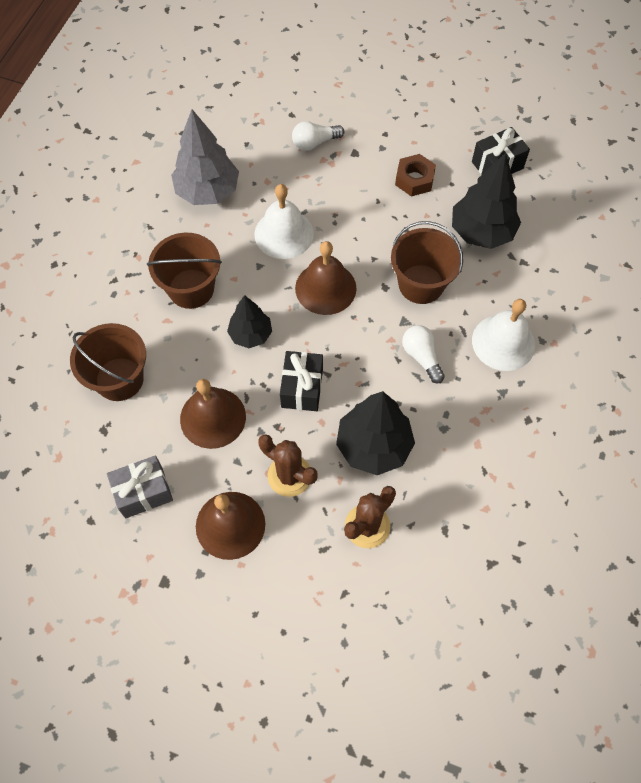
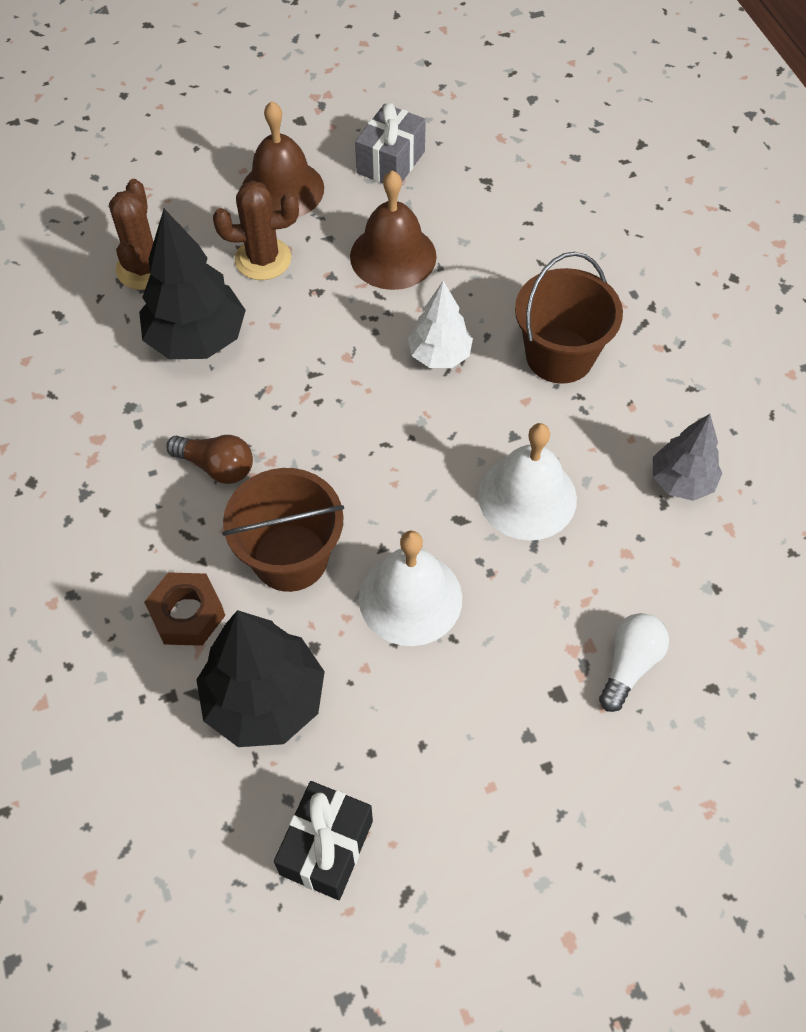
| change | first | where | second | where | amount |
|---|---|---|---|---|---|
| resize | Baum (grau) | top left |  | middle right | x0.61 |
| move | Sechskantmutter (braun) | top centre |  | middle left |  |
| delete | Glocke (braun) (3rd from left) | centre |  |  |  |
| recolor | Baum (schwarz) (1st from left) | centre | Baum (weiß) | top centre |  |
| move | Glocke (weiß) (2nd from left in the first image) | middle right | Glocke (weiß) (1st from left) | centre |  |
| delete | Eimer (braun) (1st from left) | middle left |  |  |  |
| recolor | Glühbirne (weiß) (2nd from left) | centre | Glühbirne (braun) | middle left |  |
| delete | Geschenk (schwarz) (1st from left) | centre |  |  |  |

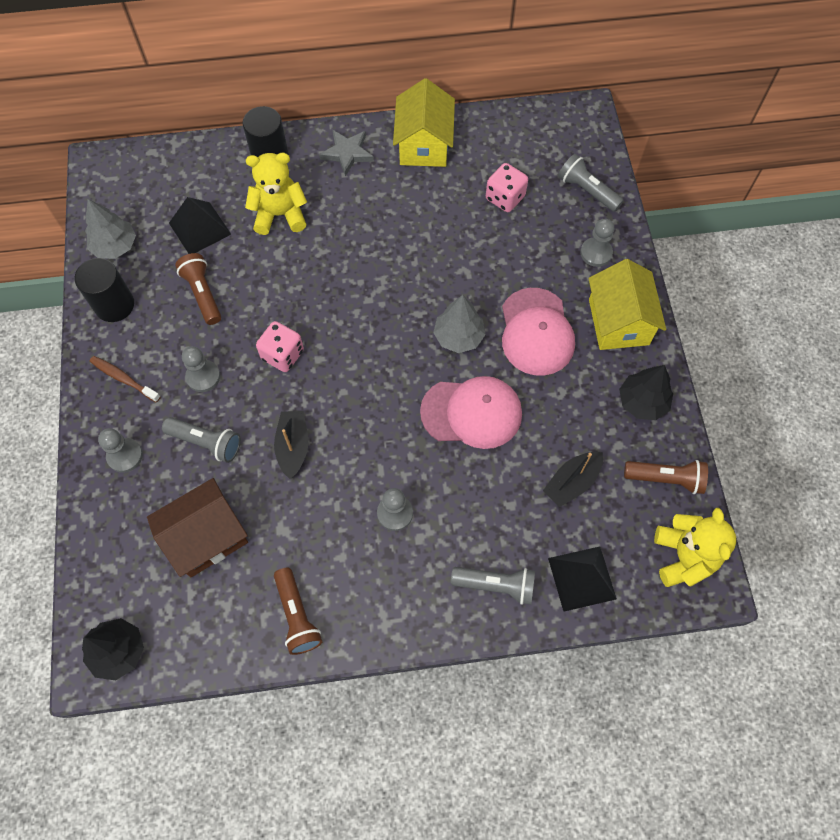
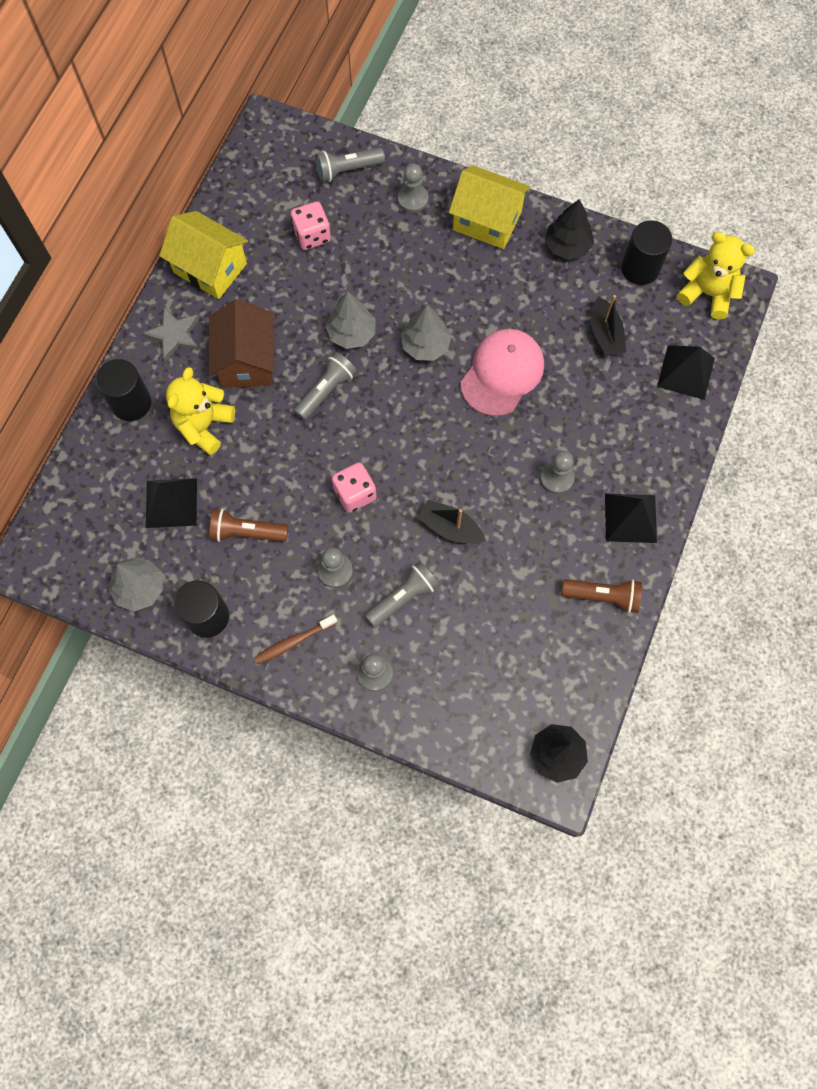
| change | first | where | second | where | amount |
|---|---|---|---|---|---|
| delete | Kappe (rosa) (2nd from left) | centre |  |  |  |
| replace | Taschenlampe (braun) (3rd from left) | middle right | Vollzylinder (schwarz) (3rd from left) | top right |  |
| move | Haus (braun) | middle left |  | top left |  |
| move | Taschenlampe (grau) (2nd from left in the first image) | bottom centre | Taschenlampe (grau) (1st from left) | centre |  |
| insert |  |  | Baum (grau) (2nd from left) | top centre |  |
| insert |  |  | Pyramide (schwarz) (2nd from left) | middle right |  |

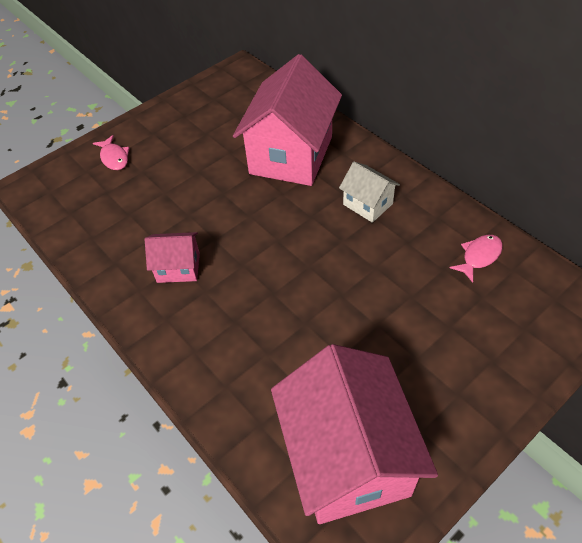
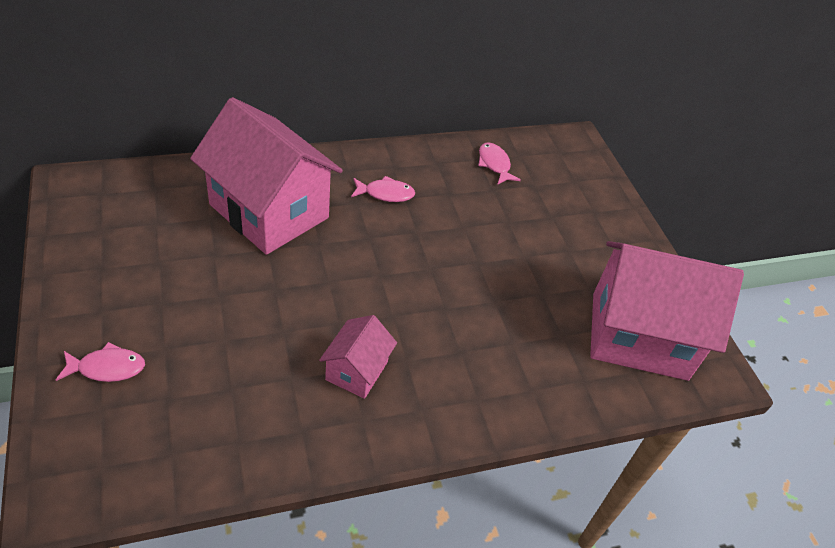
| change | first | where | second | where | amount |
|---|---|---|---|---|---|
| replace | Haus (weiß) | centre | Fisch (rosa) (2nd from left) | centre |  |

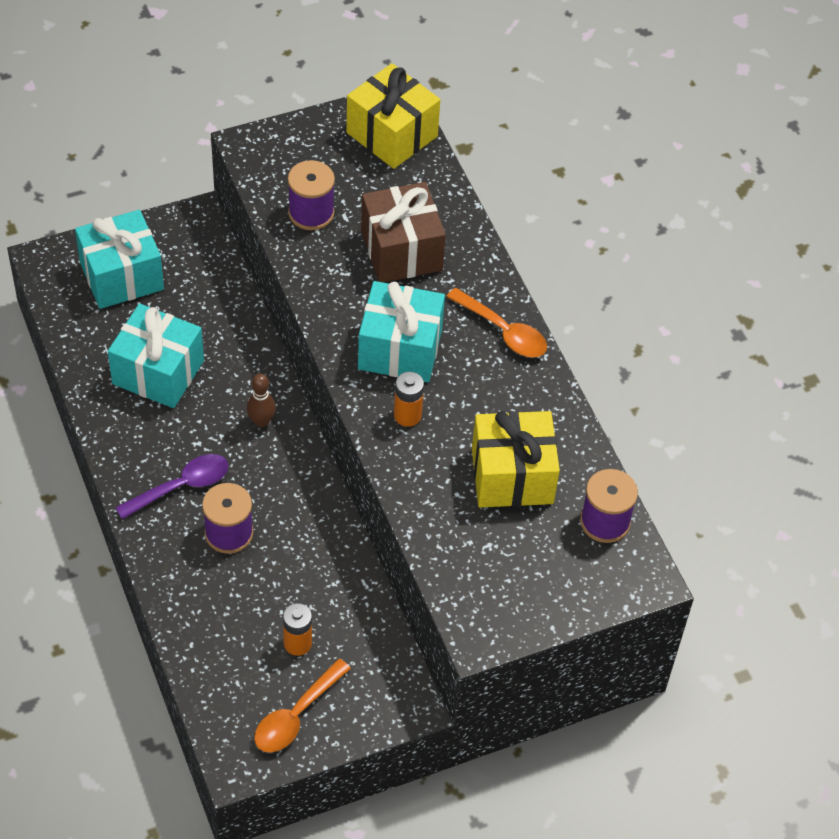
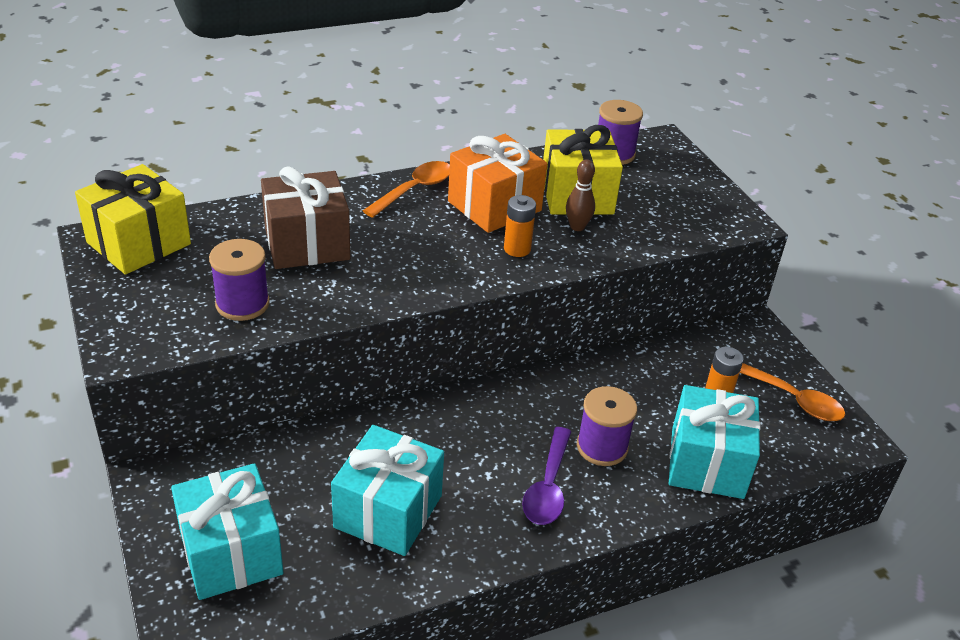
| change | first | where | second | where | amount |
|---|---|---|---|---|---|
| move | Geschenk (türkis) (3rd from left) | centre |  | bottom right |  |
| move | Bowlingkegel (braun) | middle left |  | top centre |  |
| rotate | Löffel (lila) | middle left |  | bottom centre | 135 degrees counterclockwise |
| insert |  |  | Geschenk (orange) | top centre |  |

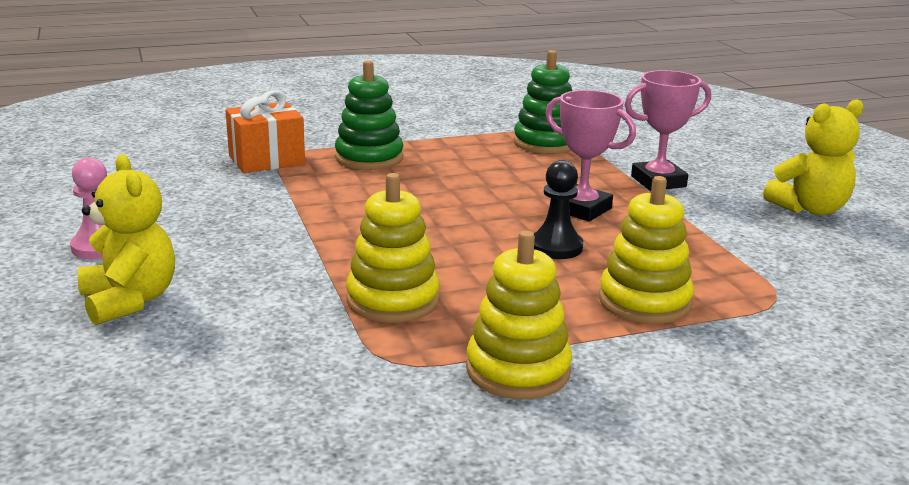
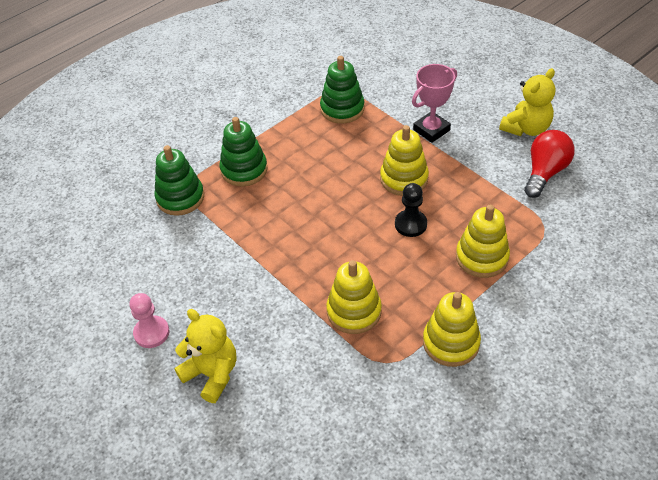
| change | first | where | second | where | amount |
|---|---|---|---|---|---|
| replace | Geschenk (orange) | top left | Stapelspielzeug (grün) (1st from left) | middle left |  |
| replace | Pokal (rosa) (1st from left) | top centre | Stapelspielzeug (gelb) (2nd from left) | centre |  |
| insert |  |  | Glühbirne (rot) | middle right |  |

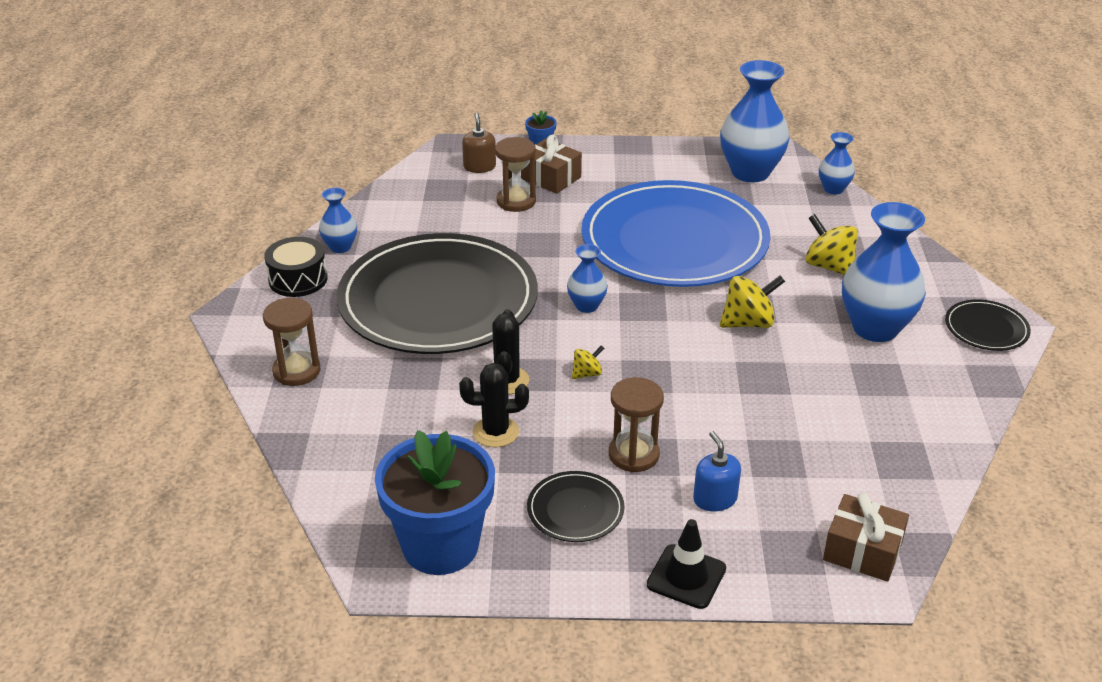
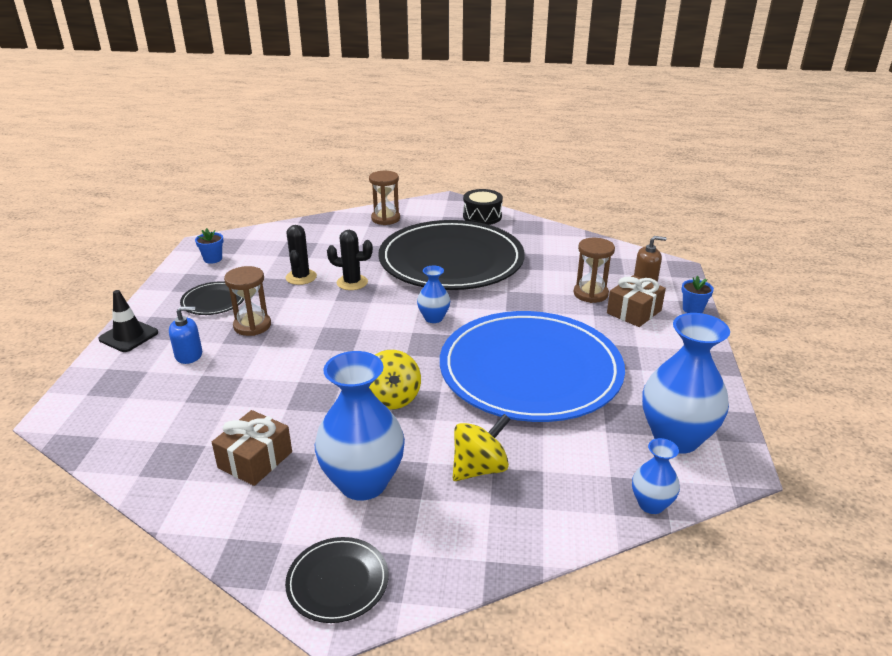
| change | first | where | second | where | amount |
|---|---|---|---|---|---|
| delete | Vase (blau) (1st from left) | top left |  |  |  |
| delete | Kreisel (gelb) (1st from left) | centre |  |  |  |
| resize | Blumentopf (blau) (1st from left) | bottom centre |  | middle left | x0.40 |
| move | Geschenk (braun) (2nd from left in the first image) | bottom right | Geschenk (braun) (1st from left) | bottom left |  |

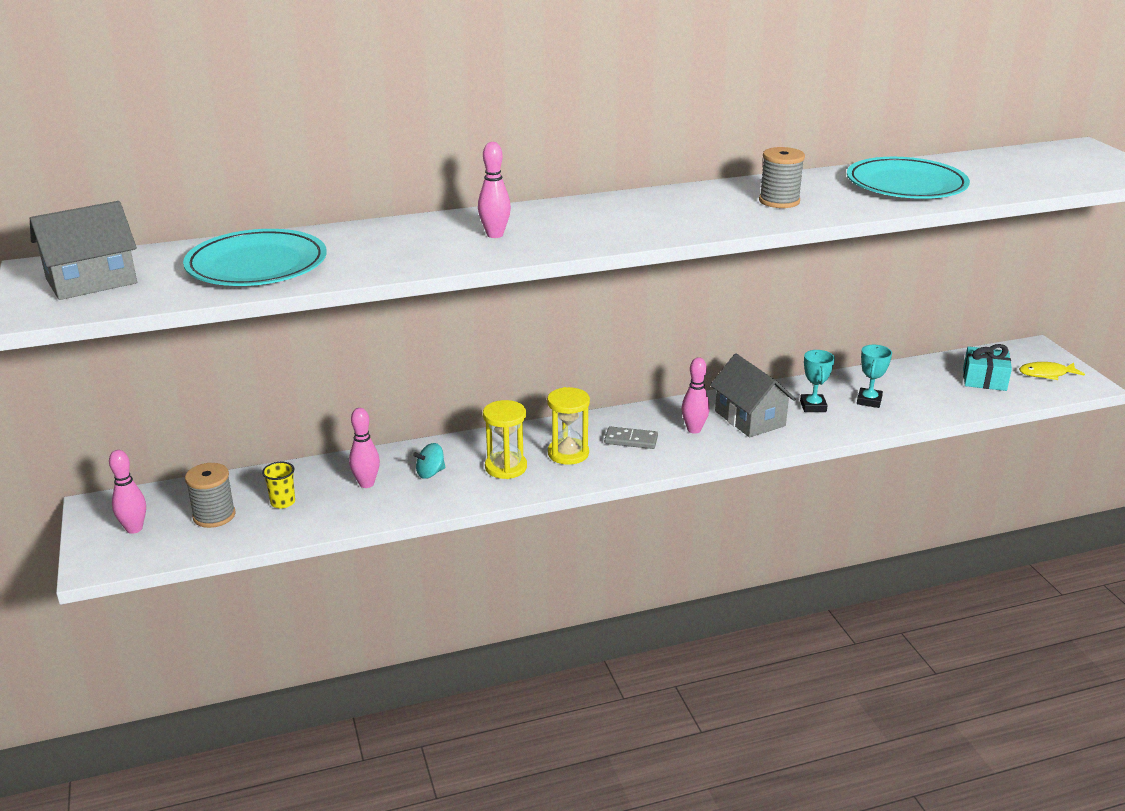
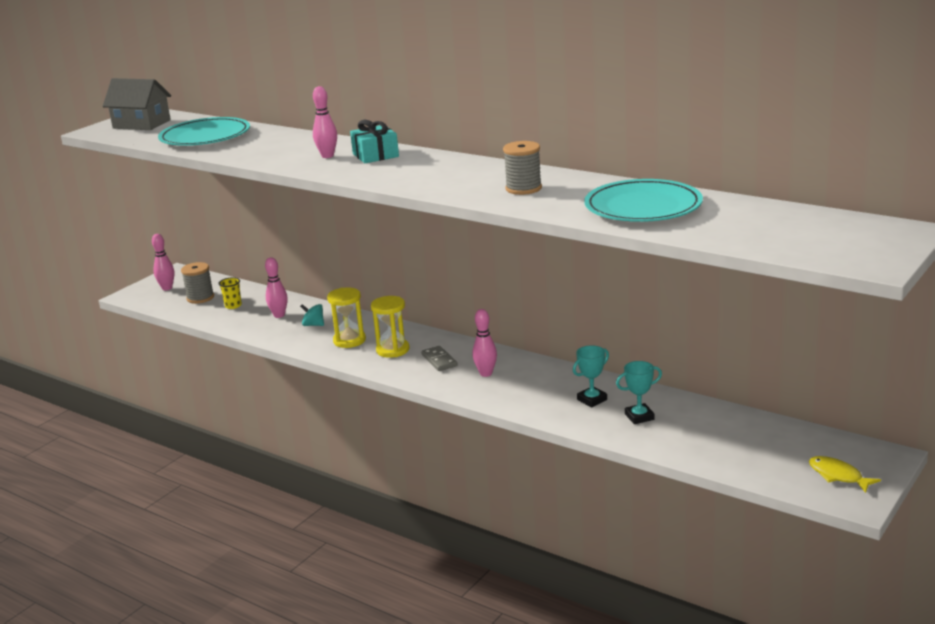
| change | first | where | second | where | amount |
|---|---|---|---|---|---|
| move | Geschenk (türkis) | middle right |  | top centre |  |
| delete | Haus (grau) (2nd from left) | middle right |  |  |  |

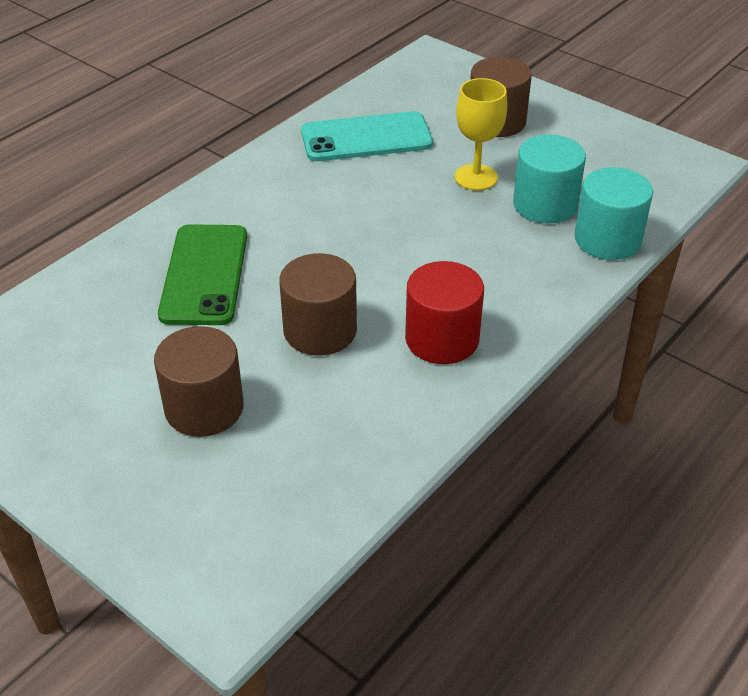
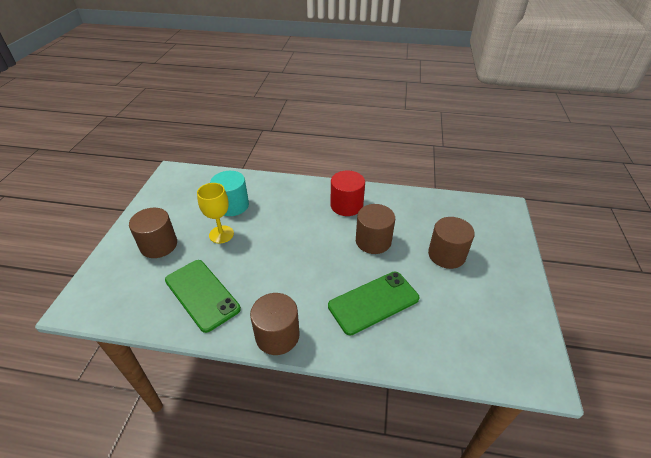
| change | first | where | second | where | amount |
|---|---|---|---|---|---|
| recolor | Handy (türkis) | top centre | Handy (grün) (1st from left) | middle left |  |
| delete | Vollzylinder (türkis) (2nd from left) | top right |  |  |  |
| insert |  |  | Vollzylinder (braun) (2nd from left) | bottom centre |  |

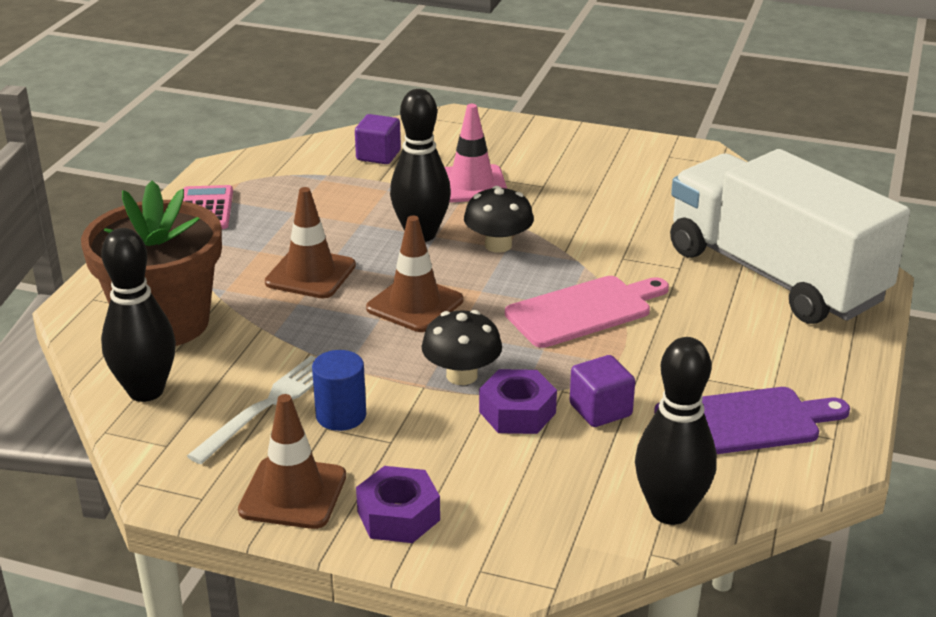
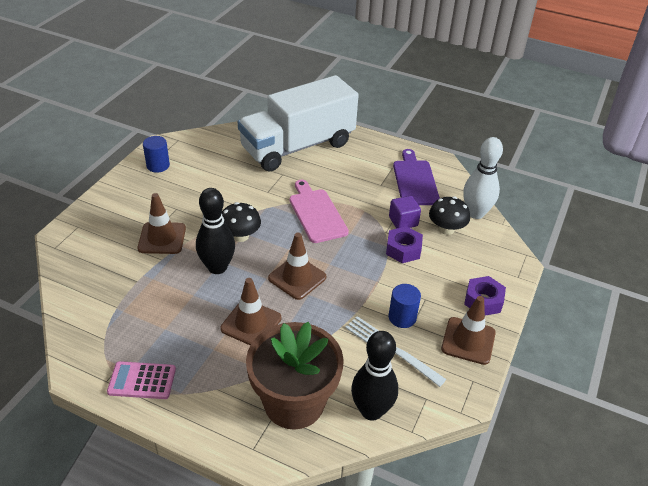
| change | first | where | second | where | amount |
|---|---|---|---|---|---|
| recolor | Leitkegel (rosa) | top centre | Leitkegel (braun) (1st from left) | middle left |  |
| delete | Kubus (lila) (1st from left) | top centre |  |  |  |
| move | Pilz (schwarz) (1st from left in the first image) | centre | Pilz (schwarz) (2nd from left) | middle right |  |
| recolor | Bowlingkegel (schwarz) (3rd from left) | bottom right | Bowlingkegel (weiß) | middle right |  |
| insert |  |  | Vollzylinder (blau) (1st from left) | top left |  |

